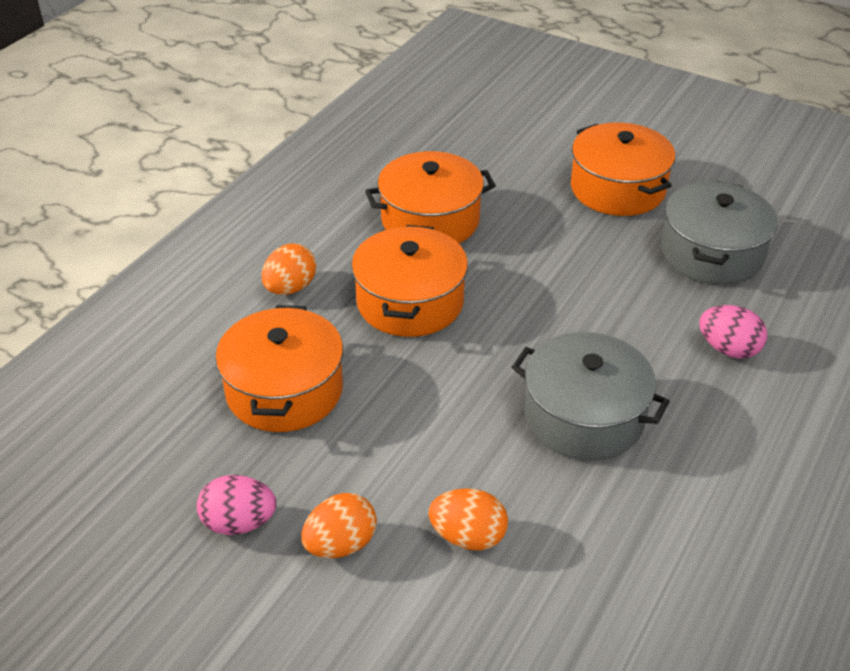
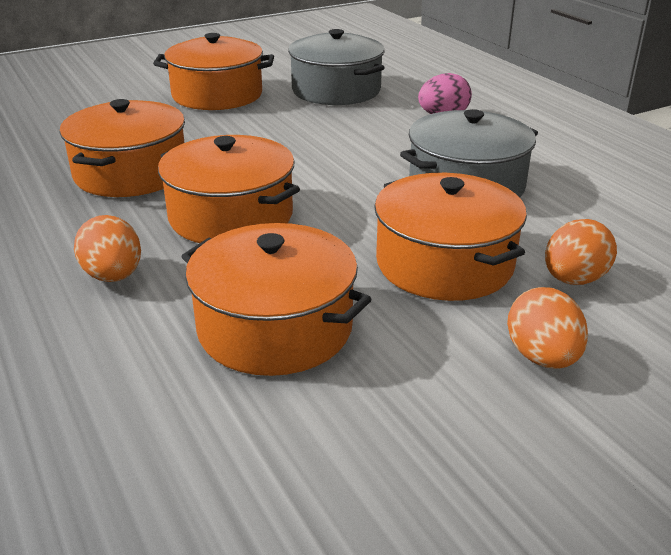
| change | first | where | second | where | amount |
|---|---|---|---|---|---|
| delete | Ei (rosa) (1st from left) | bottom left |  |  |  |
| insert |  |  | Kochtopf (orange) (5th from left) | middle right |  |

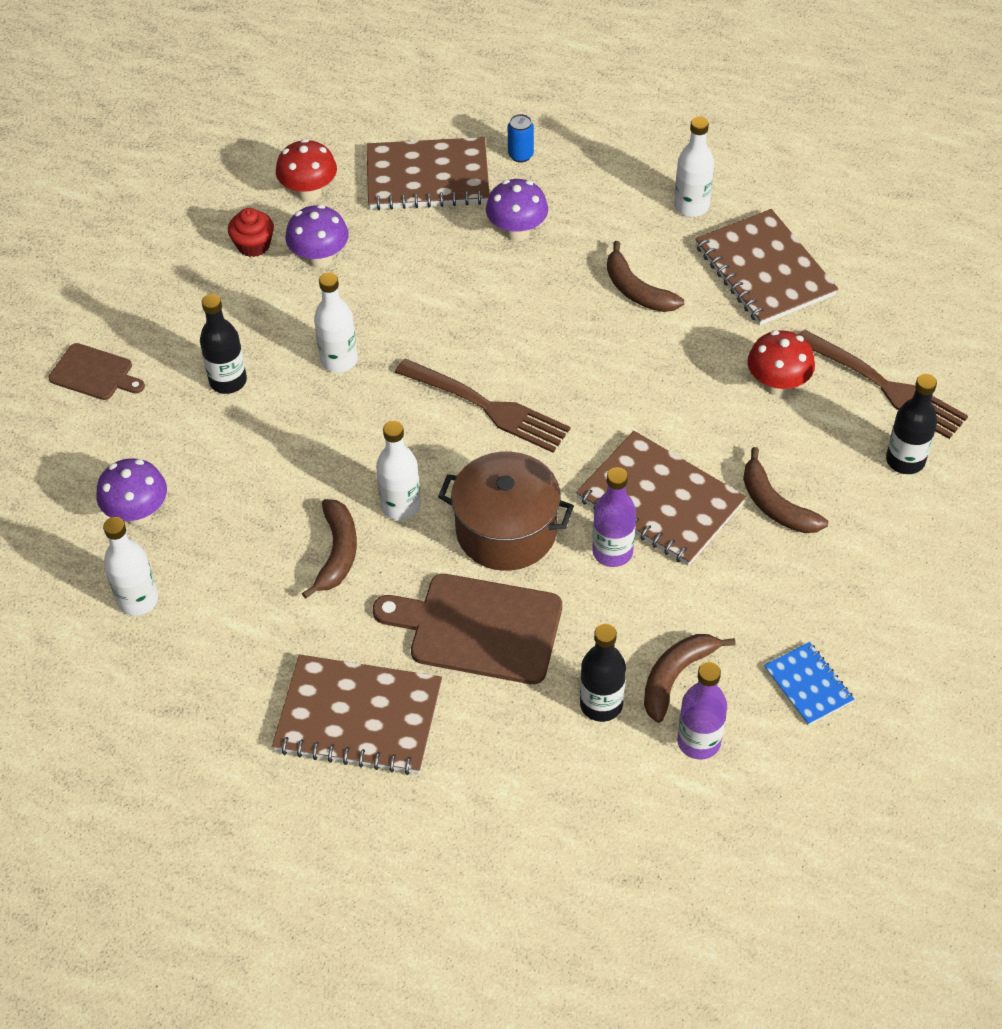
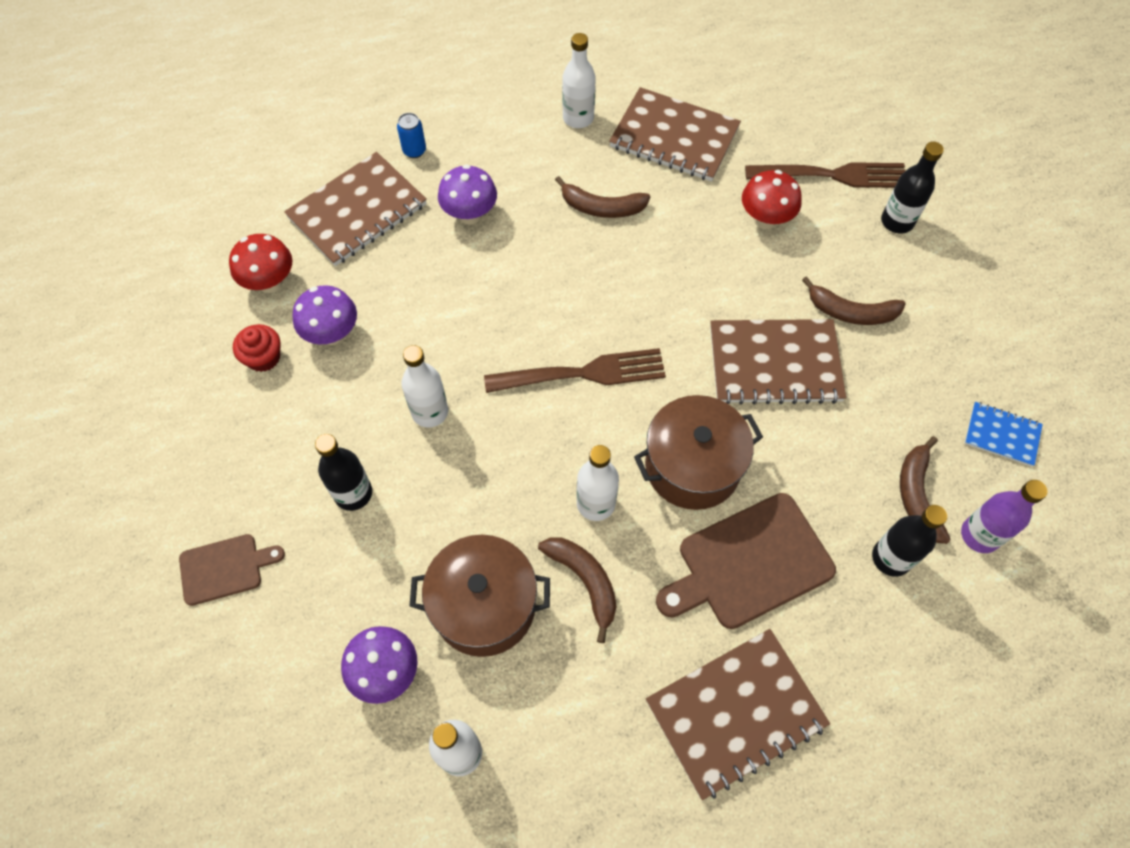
| change | first | where | second | where | amount |
|---|---|---|---|---|---|
| delete | Flasche (lila) (1st from left) | centre |  |  |  |
| insert |  |  | Kochtopf (braun) (1st from left) | bottom centre |  |

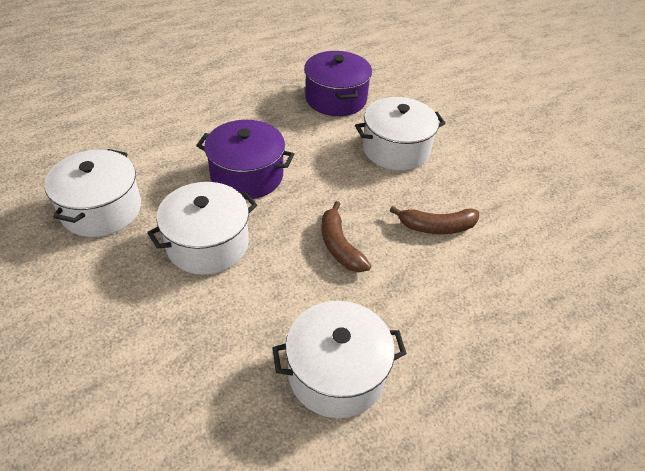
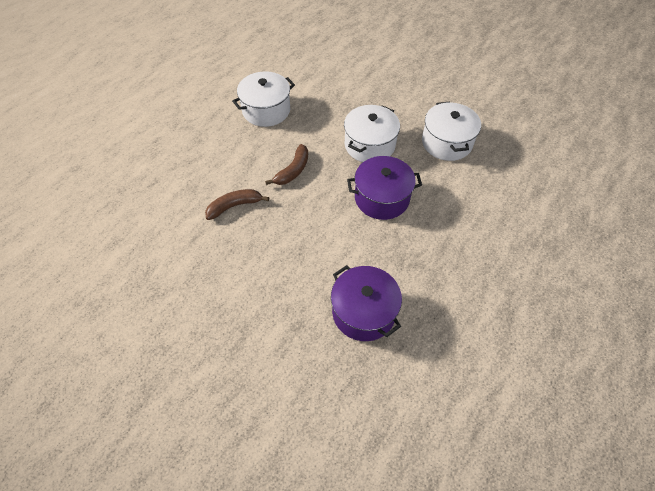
| change | first | where | second | where | amount |
|---|---|---|---|---|---|
| delete | Kochtopf (weiß) (4th from left) | top centre |  |  |  |
| rotate | Banane (braun) (1st from left in the first image) | centre | Banane (braun) (2nd from left) | centre | 75 degrees clockwise |

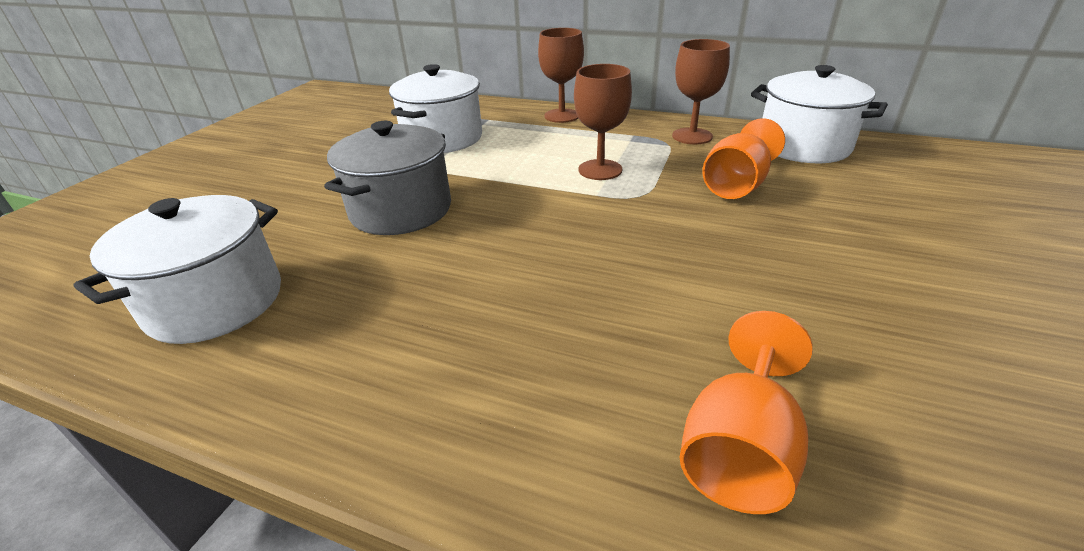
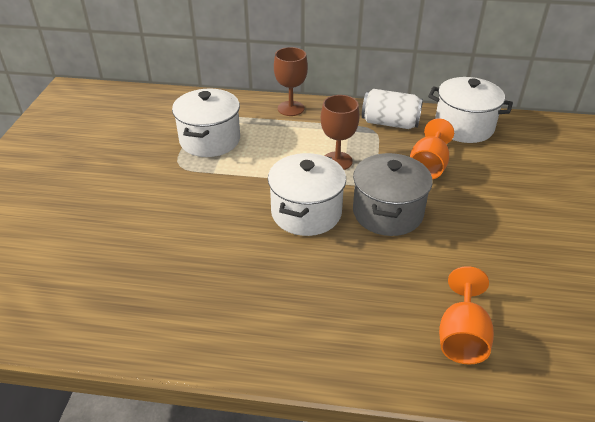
| change | first | where | second | where | amount |
|---|---|---|---|---|---|
| replace | Kelch (braun) (3rd from left) | top centre | Dose (weiß) | top centre |  |
| move | Kochtopf (grau) | top centre |  | centre |  |
| move | Kochtopf (weiß) (1st from left in the first image) | middle left | Kochtopf (weiß) (2nd from left) | centre |  |

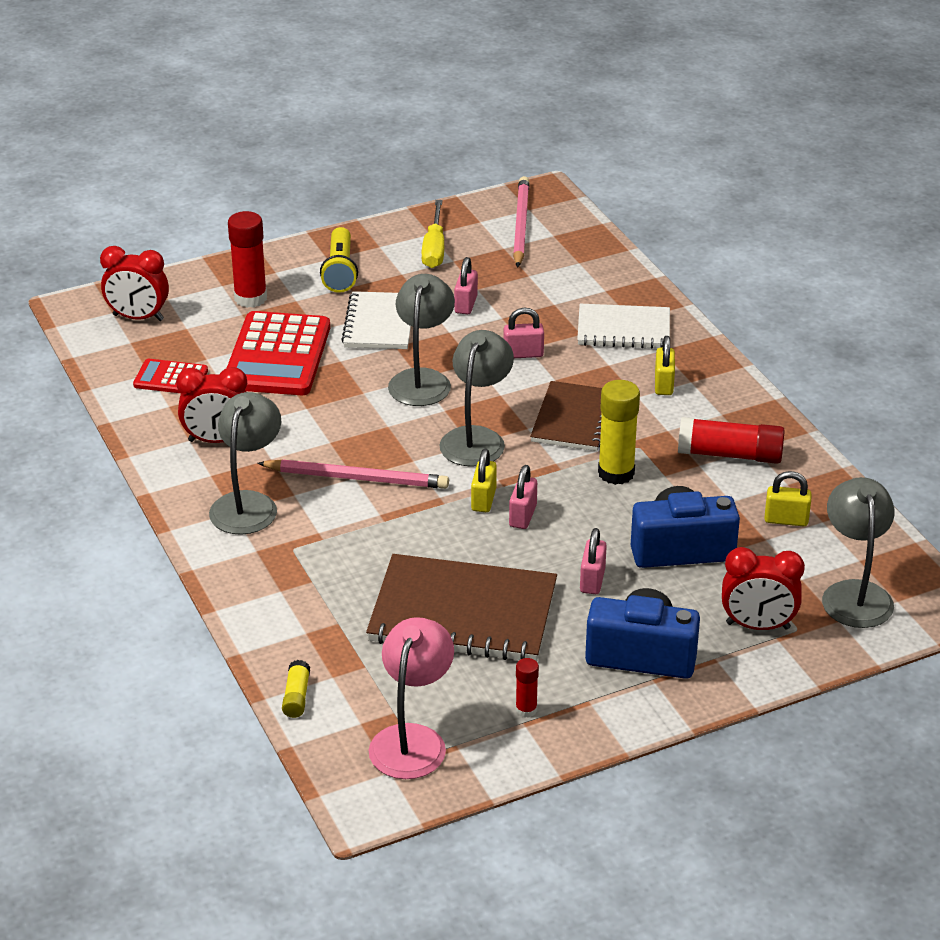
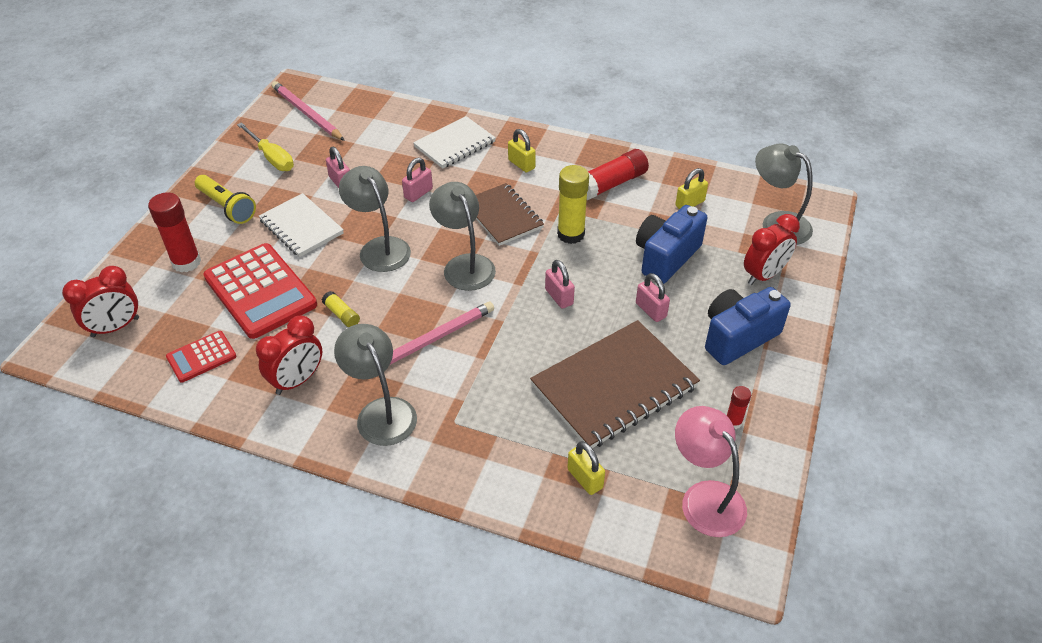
| change | first | where | second | where | amount |
|---|---|---|---|---|---|
| move | Vorhängeschloss (gelb) (1st from left in the first image) | centre | Vorhängeschloss (gelb) (2nd from left) | bottom centre |  |
| move | Klebestift (gelb) (1st from left) | bottom left |  | middle left |  |

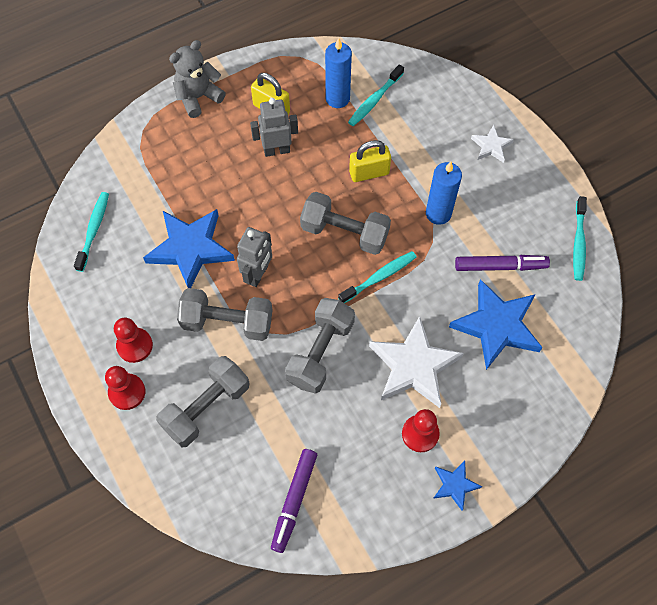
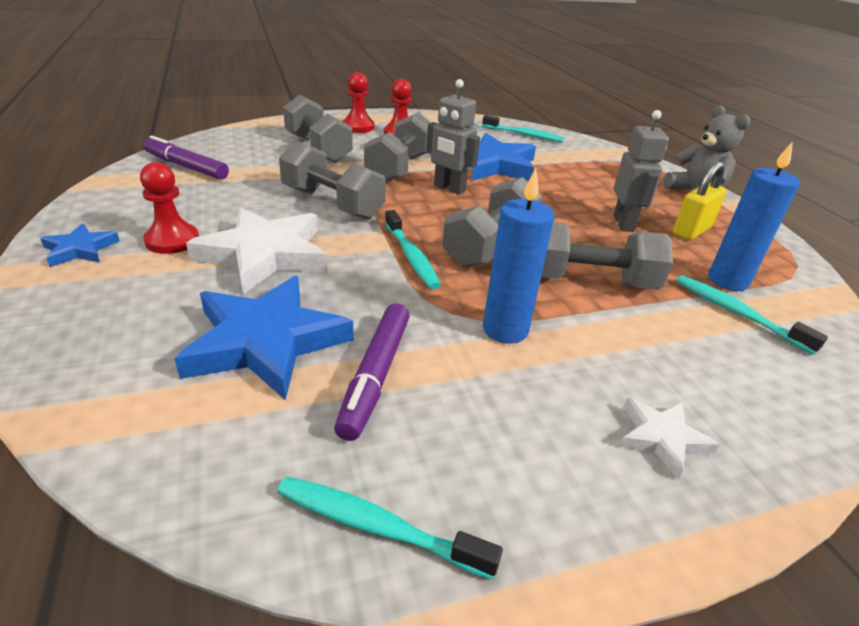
| change | first | where | second | where | amount |
|---|---|---|---|---|---|
| replace | Vorhängeschloss (gelb) (2nd from left) | top centre | Hantel (grau) (5th from left) | middle right |  |

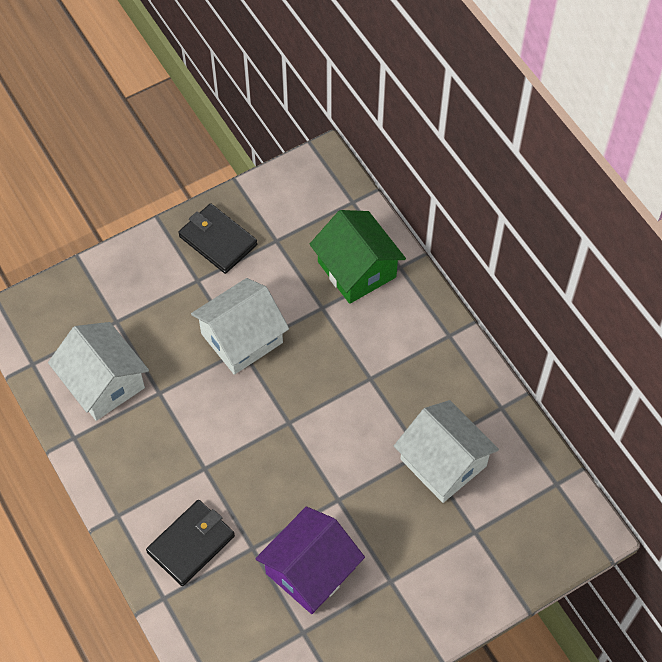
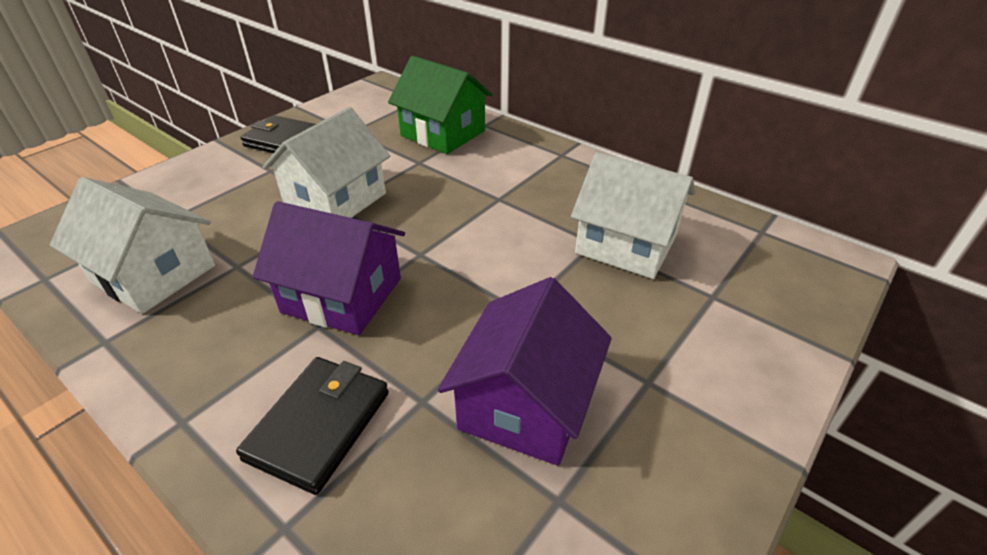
| change | first | where | second | where | amount |
|---|---|---|---|---|---|
| insert |  |  | Haus (lila) (1st from left) | centre |  |

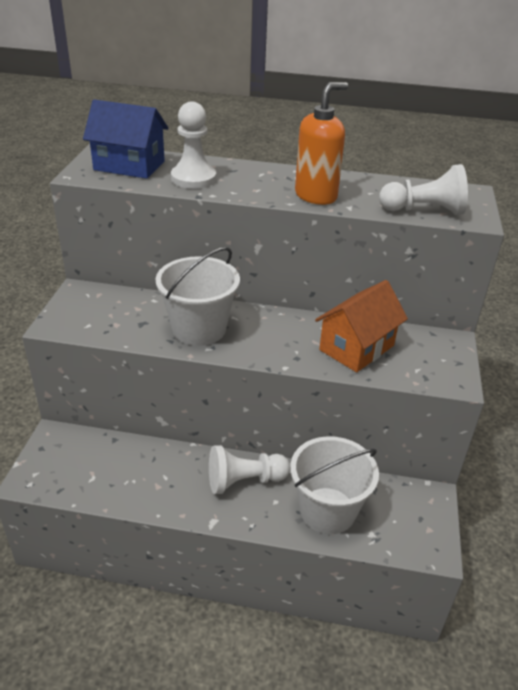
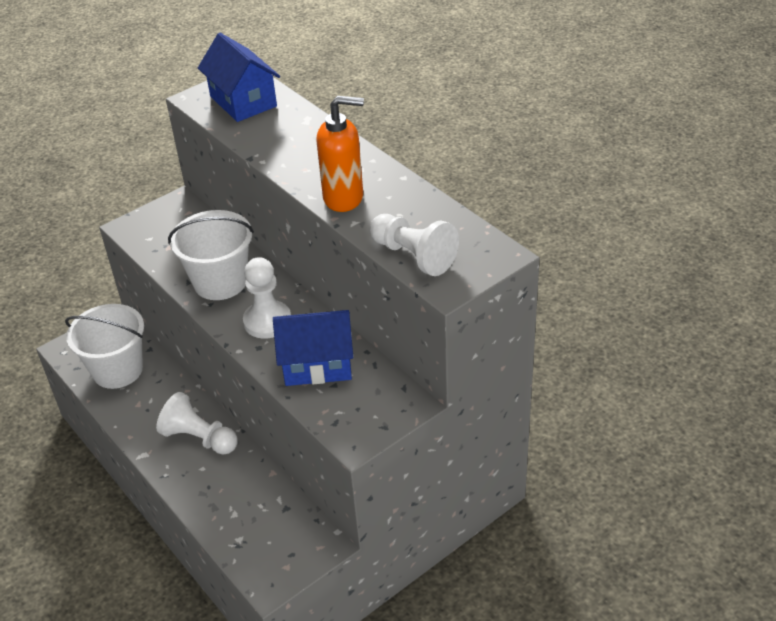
| change | first | where | second | where | amount |
|---|---|---|---|---|---|
| move | Bauer (weiß) (1st from left in the first image) | top centre | Bauer (weiß) (2nd from left) | centre |  |
| recolor | Haus (orange) | middle right | Haus (blau) (2nd from left) | centre |  |
| move | Eimer (weiß) (2nd from left in the first image) | bottom centre | Eimer (weiß) (1st from left) | middle left |  |

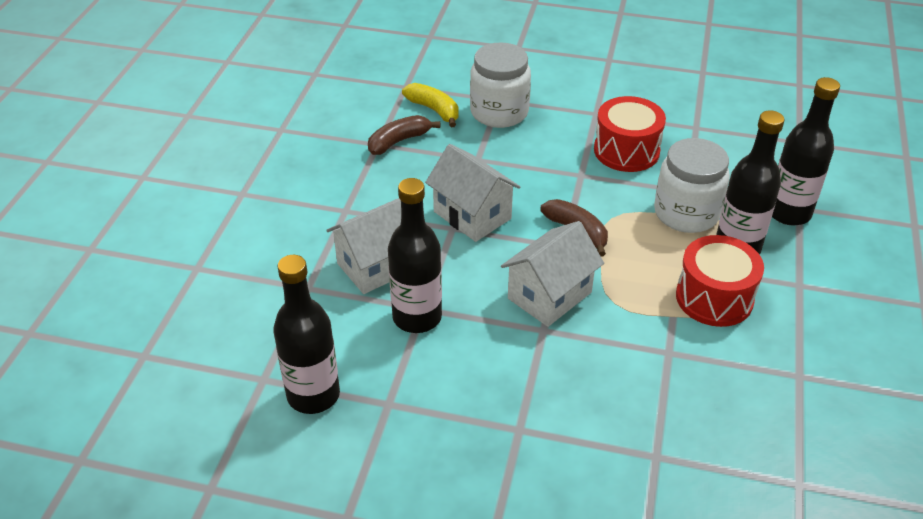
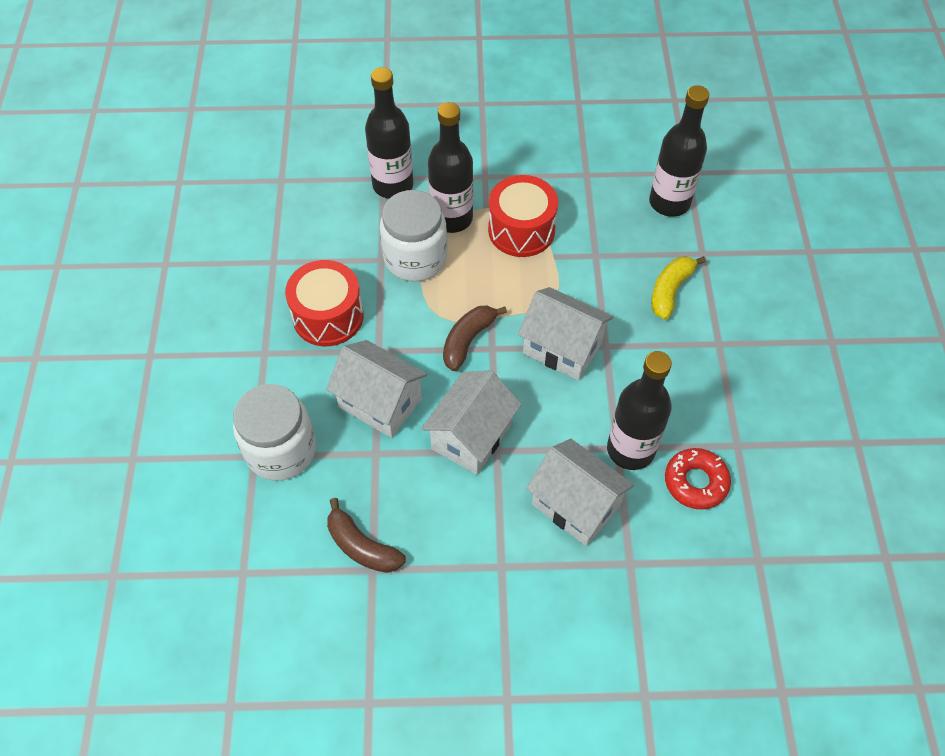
| change | first | where | second | where | amount |
|---|---|---|---|---|---|
| move | Banane (gelb) | top centre |  | middle right |  |
| move | Flasche (schwarz) (1st from left in the first image) | middle left | Flasche (schwarz) (4th from left) | top right |  |
| insert |  |  | Haus (weiß) (1st from left) | centre |  |
| insert |  |  | Donut (rot) | middle right |  |

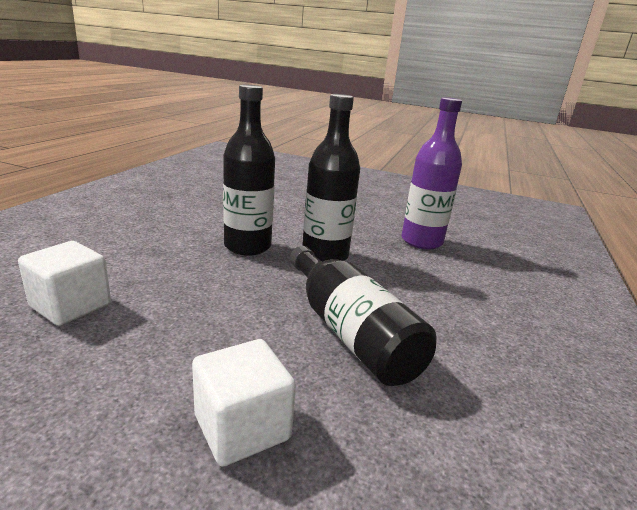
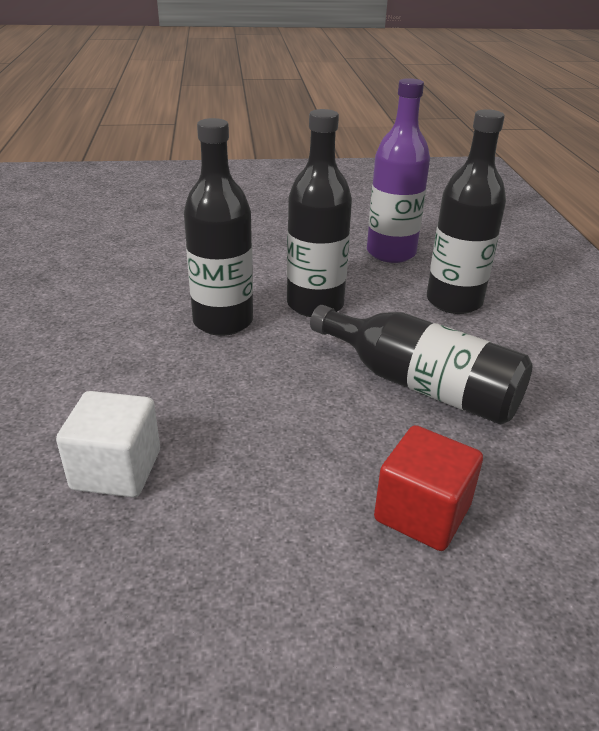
| change | first | where | second | where | amount |
|---|---|---|---|---|---|
| recolor | Kubus (weiß) (2nd from left) | bottom centre | Kubus (rot) | bottom right |  |
| insert |  |  | Flasche (schwarz) (4th from left) | top right |  |

